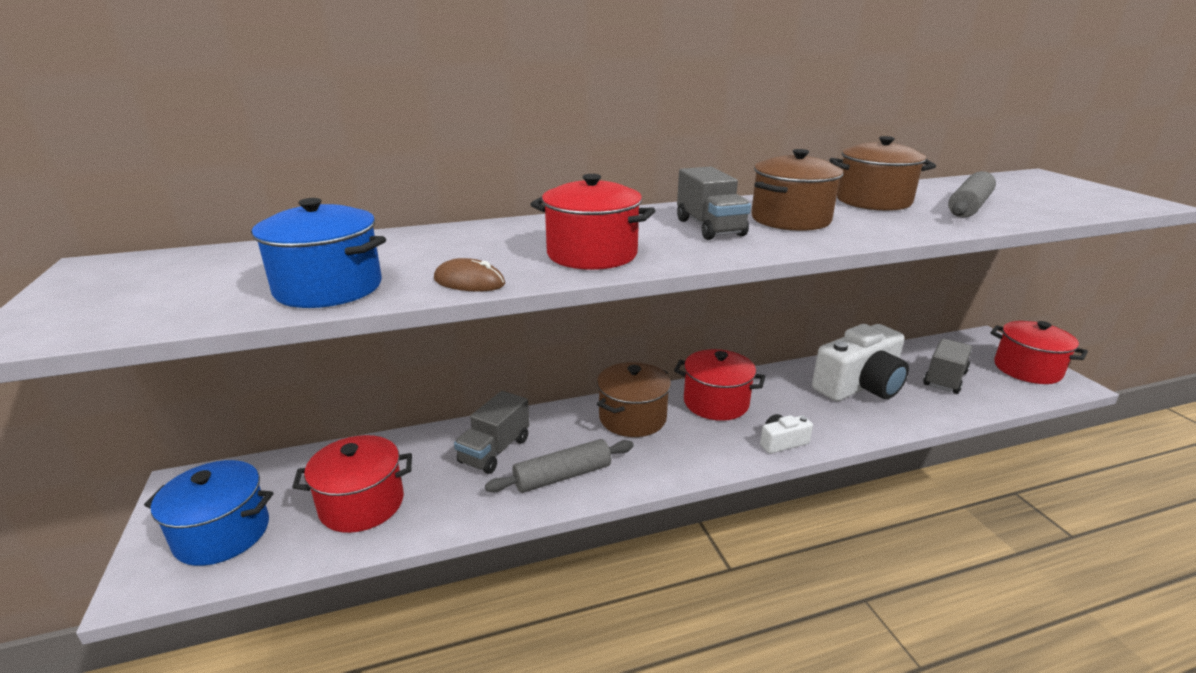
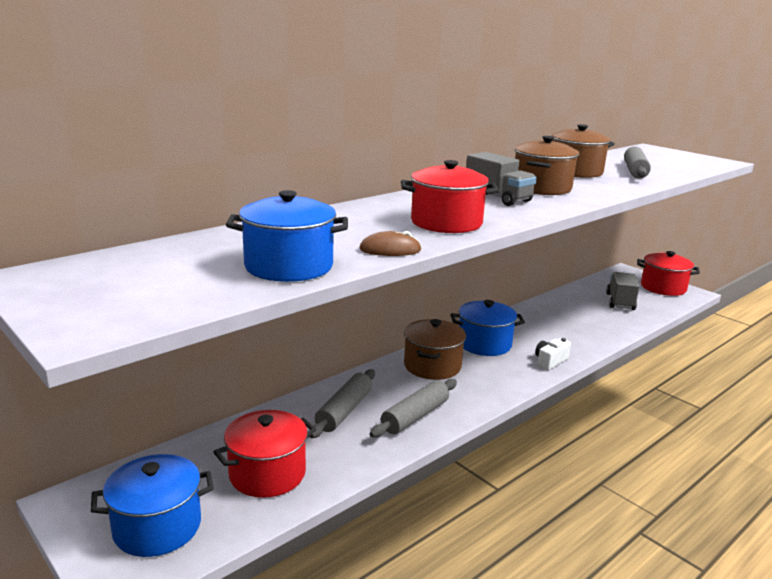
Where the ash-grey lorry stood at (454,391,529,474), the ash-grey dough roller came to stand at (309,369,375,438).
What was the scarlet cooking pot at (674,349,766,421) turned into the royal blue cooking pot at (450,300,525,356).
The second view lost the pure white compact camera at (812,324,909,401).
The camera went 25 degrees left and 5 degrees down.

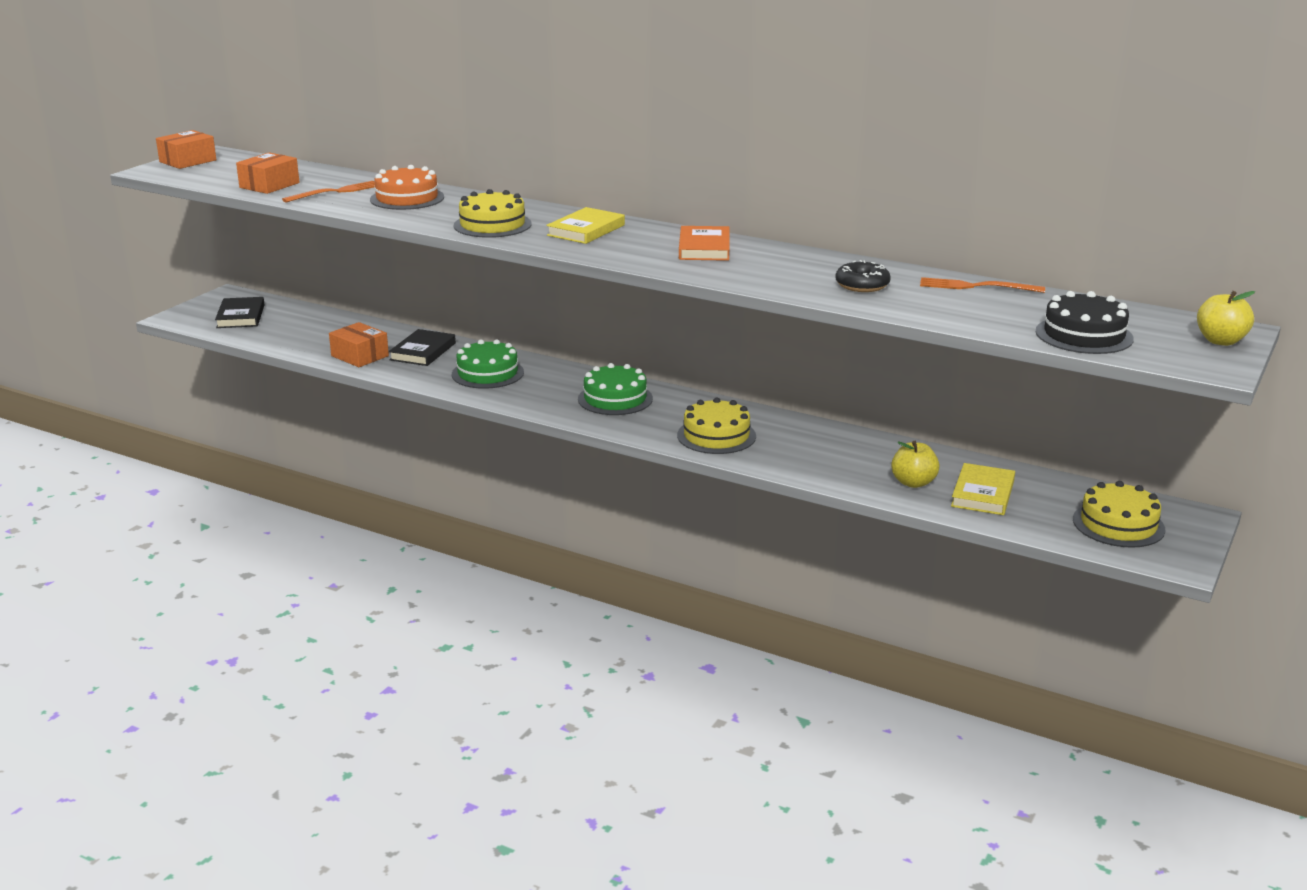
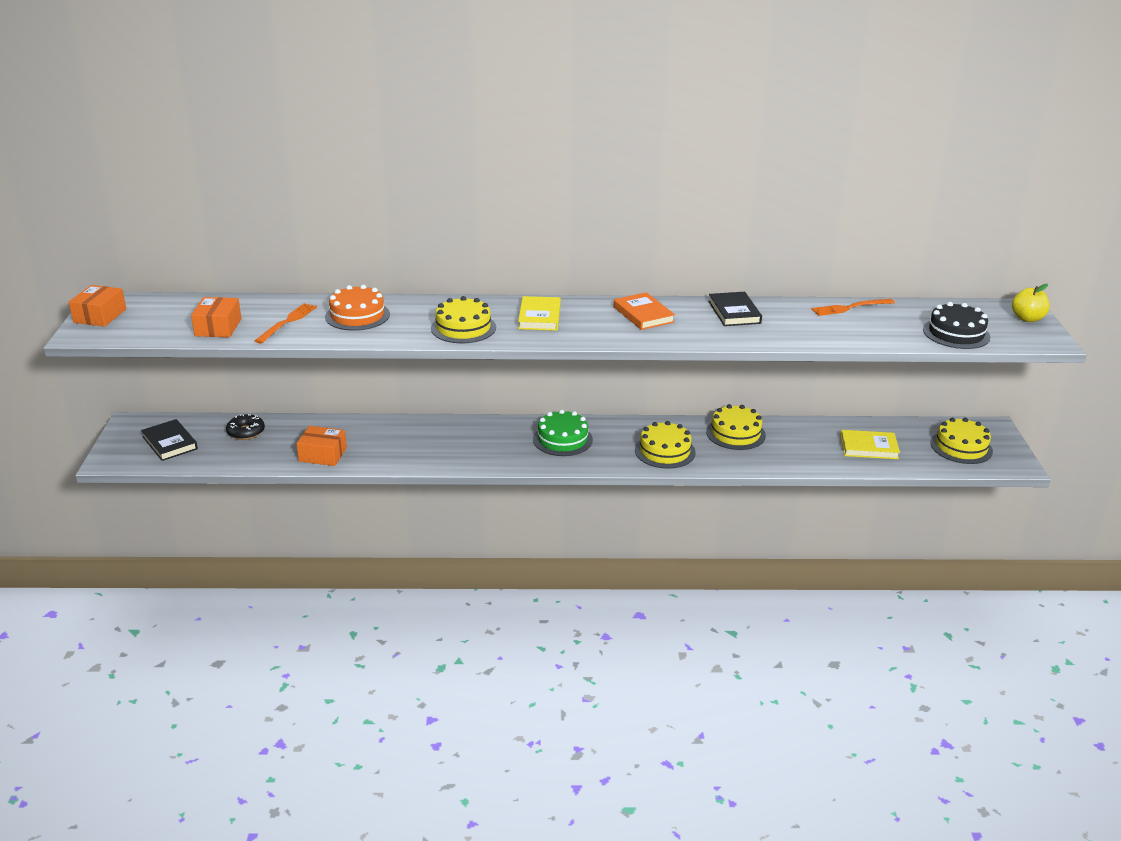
The black hardback ended up elsewhere, having gone from (389,329,456,366) to (708,292,762,326).
The second view lost the emerald gateau at (452,339,524,389).
The black glazed donut ended up elsewhere, having gone from (836,260,891,292) to (226,414,265,440).
The second view lost the yellow apple fruit at (891,441,940,488).
The yellow hardback at (951,463,1015,515) ended up facing another way, 75 degrees counterclockwise from before.
The second view gained the yellow gateau at (706,404,766,450).
The camera went 30 degrees left and 5 degrees up.

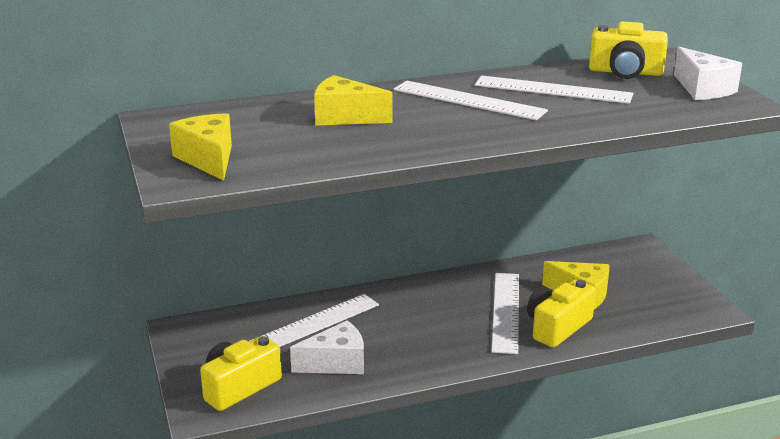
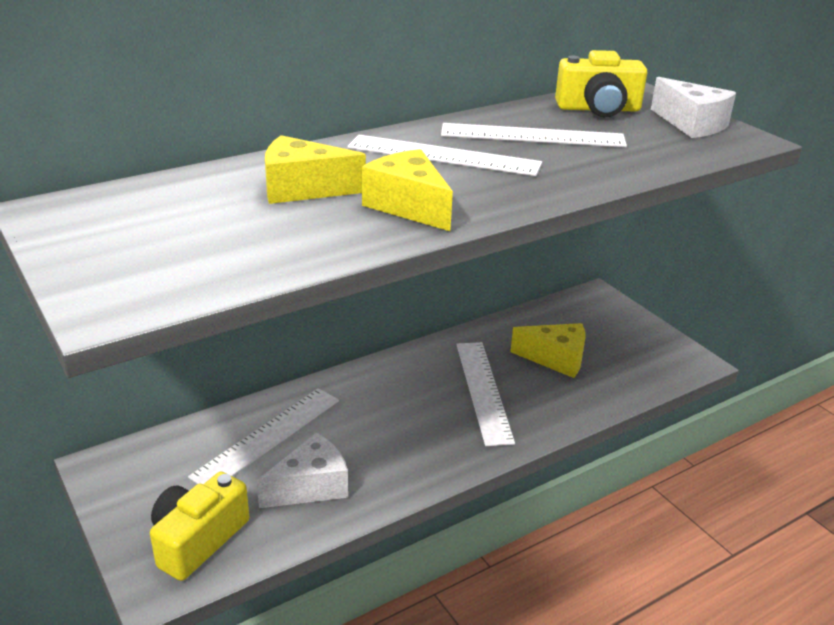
The yellow cheese ended up elsewhere, having gone from (169,113,232,181) to (362,149,453,231).
The second view lost the yellow compact camera at (527,280,596,348).
The camera went 15 degrees left and 5 degrees up.

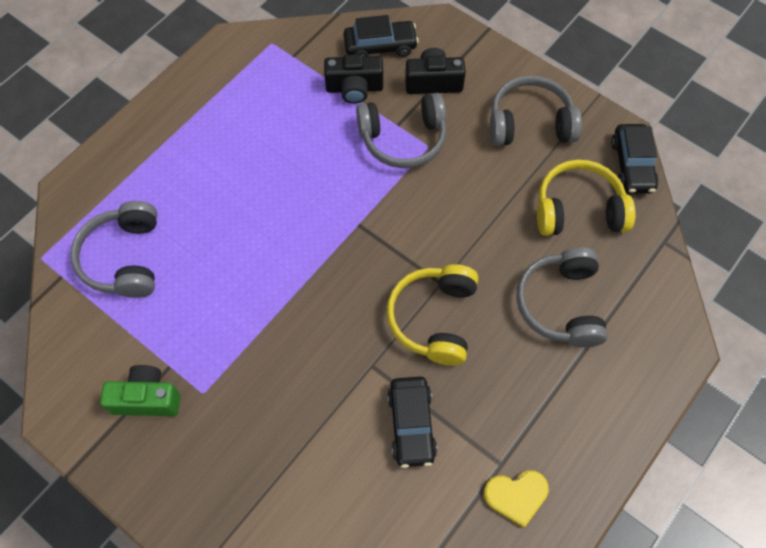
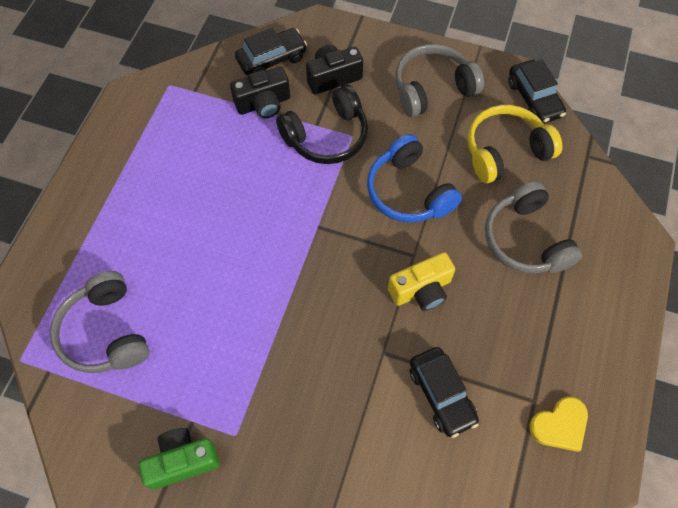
What was the ash-grey headset at (356,93,446,168) turned into the black headset at (276,85,368,164).
Where the yellow headset stood at (387,264,478,366), the yellow compact camera came to stand at (388,252,455,311).
The second view gained the royal blue headset at (367,134,462,223).
The camera went 20 degrees left and 0 degrees up.

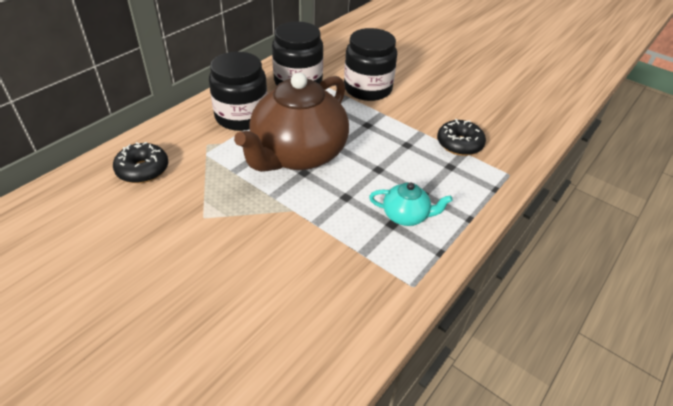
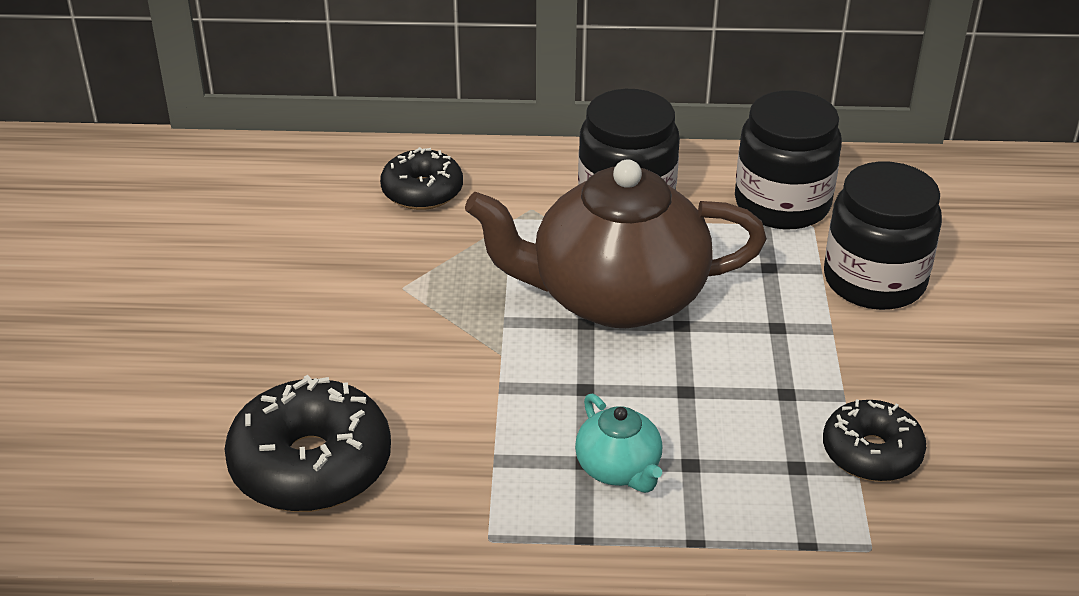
The second view gained the black glazed donut at (225,375,391,512).
The camera went 55 degrees right and 5 degrees down.

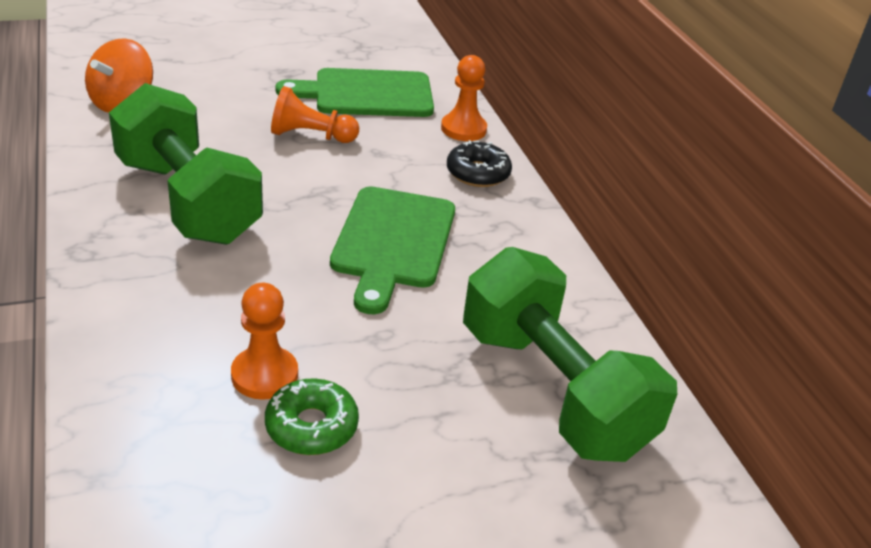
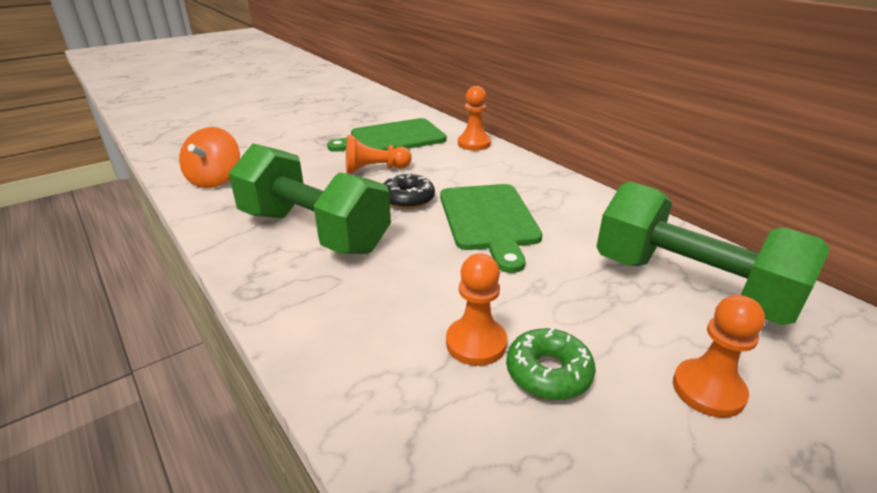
The black glazed donut ended up elsewhere, having gone from (447,140,512,187) to (383,172,435,209).
The second view gained the orange pawn at (673,295,765,418).
The camera went 15 degrees left and 5 degrees down.

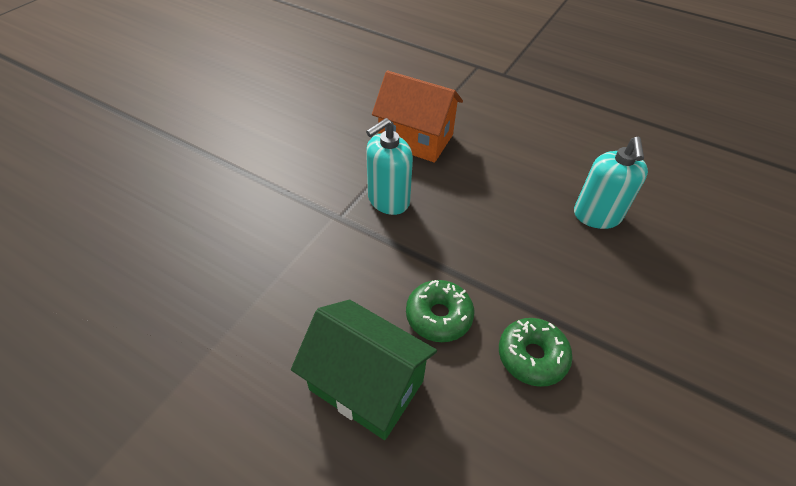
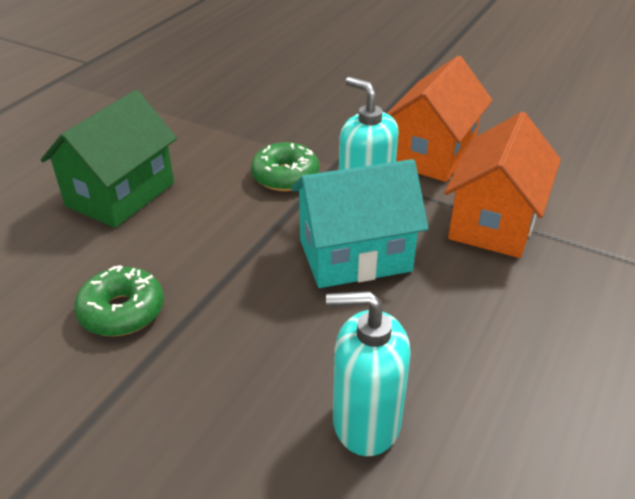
The emerald glazed donut ended up elsewhere, having gone from (406,280,474,342) to (251,142,319,191).
The second view gained the turquoise house at (291,159,428,288).
The second view gained the orange house at (387,56,493,182).
The camera went 90 degrees right and 10 degrees down.

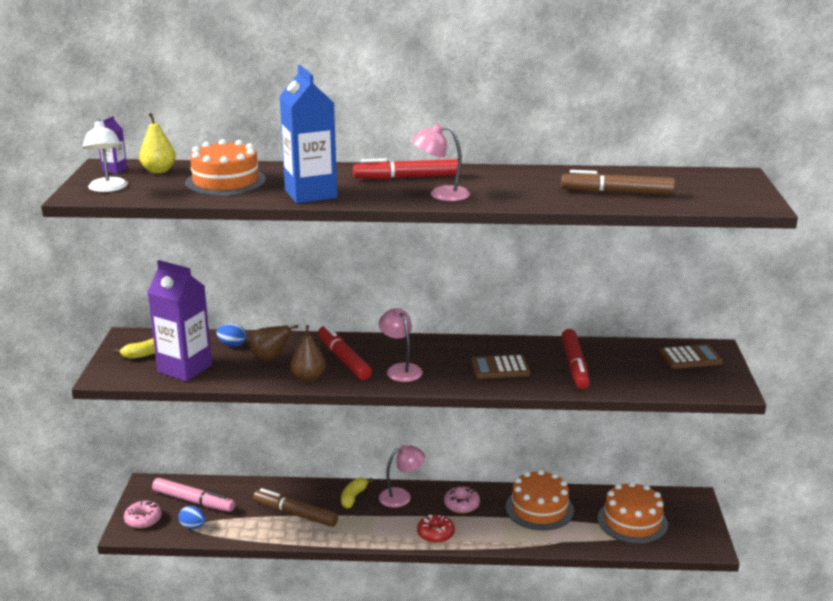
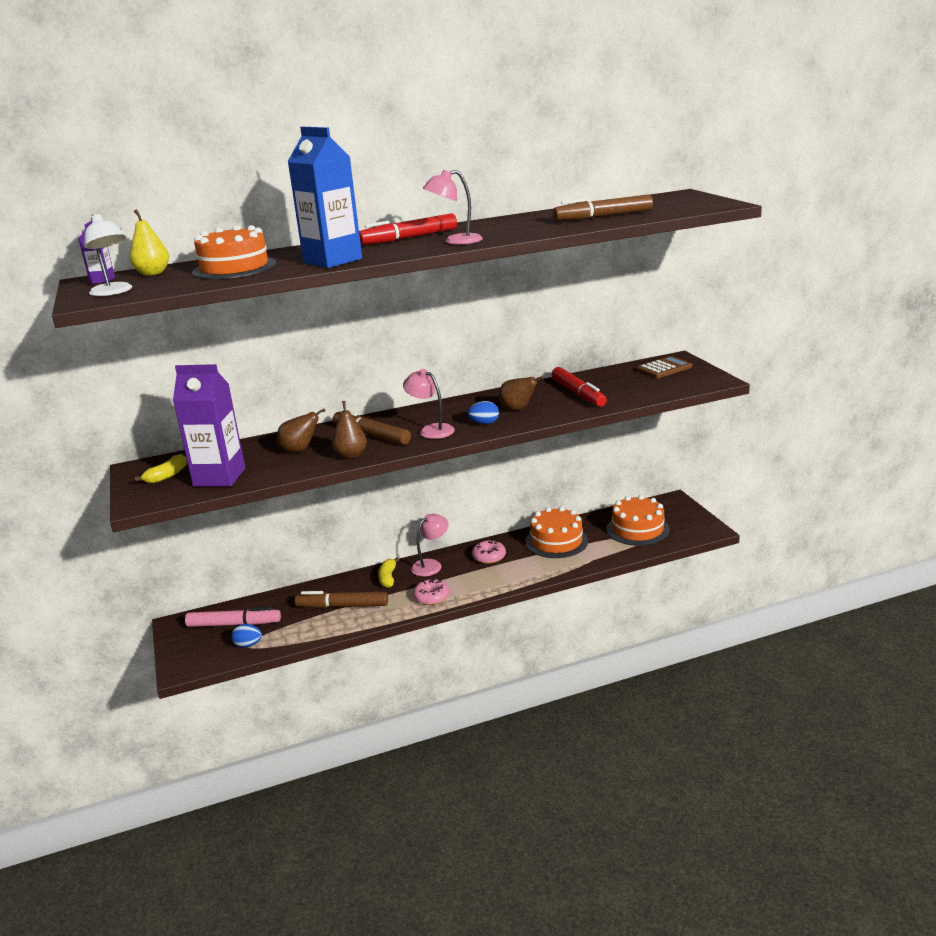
The pink glazed donut ended up elsewhere, having gone from (124,501,162,528) to (413,579,449,605).
The royal blue egg ended up elsewhere, having gone from (216,323,246,347) to (468,401,499,424).
What was the scarlet marker at (318,325,372,380) turned into the brown marker at (333,409,411,445).
The second view lost the scarlet glazed donut at (417,515,455,543).
Where the brown adding machine stood at (471,355,530,379), the brown pear fruit came to stand at (499,376,543,411).
The camera went 20 degrees left and 0 degrees up.

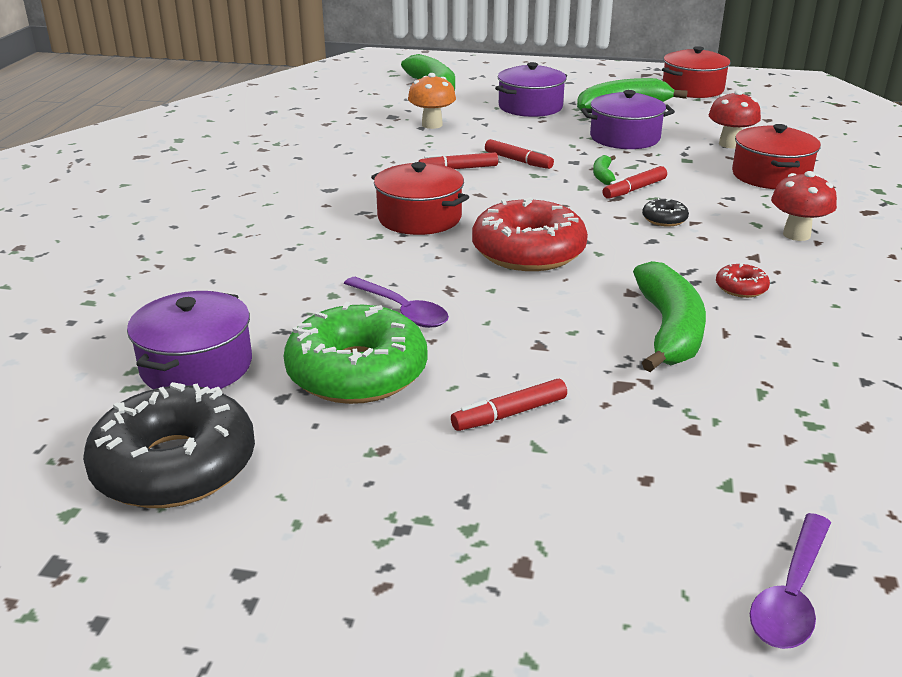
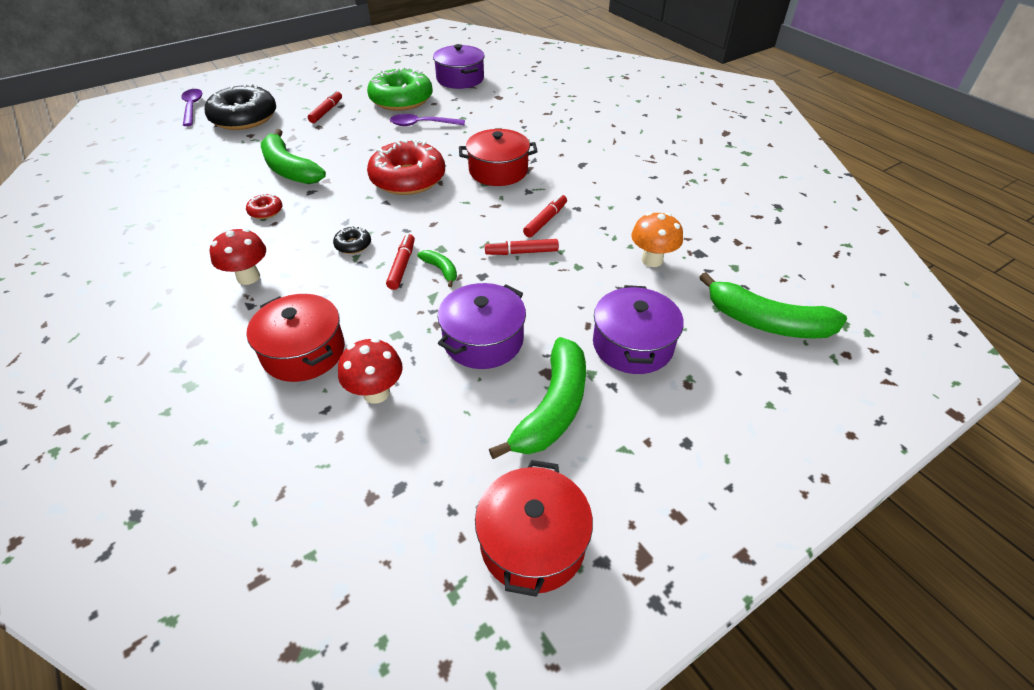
The black glazed donut ended up elsewhere, having gone from (83,382,255,508) to (205,83,276,130).
The camera went 135 degrees right and 15 degrees up.

